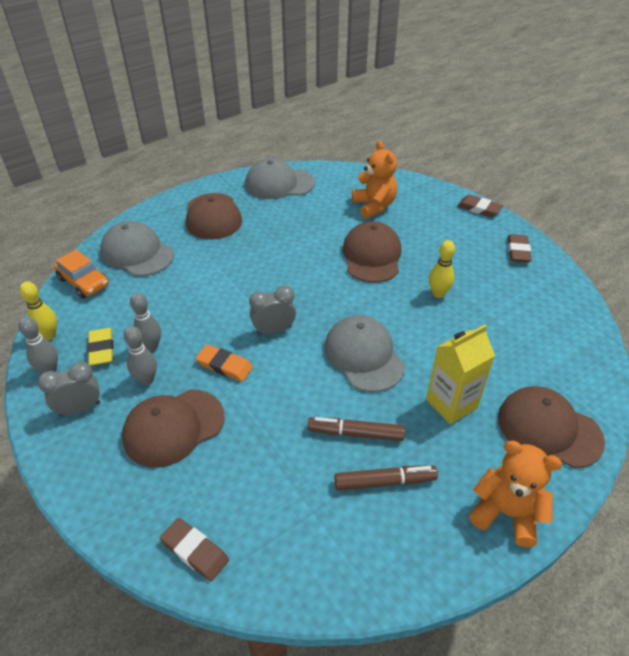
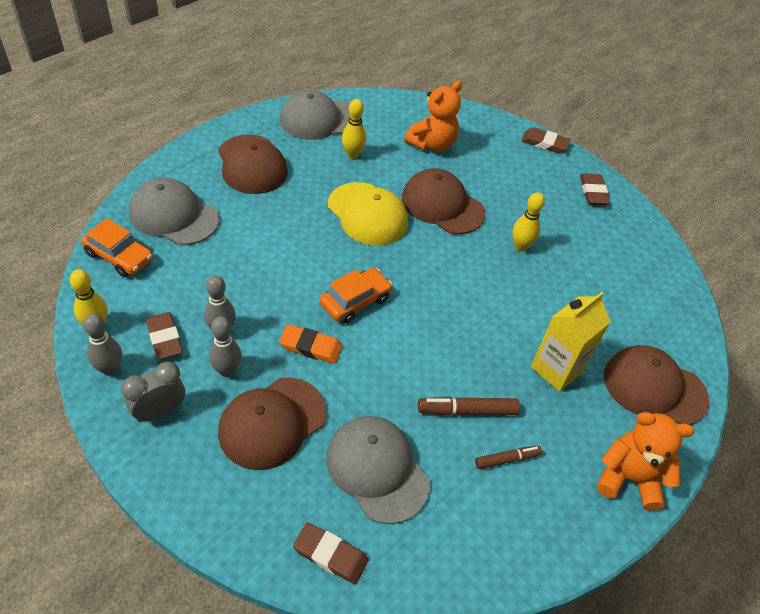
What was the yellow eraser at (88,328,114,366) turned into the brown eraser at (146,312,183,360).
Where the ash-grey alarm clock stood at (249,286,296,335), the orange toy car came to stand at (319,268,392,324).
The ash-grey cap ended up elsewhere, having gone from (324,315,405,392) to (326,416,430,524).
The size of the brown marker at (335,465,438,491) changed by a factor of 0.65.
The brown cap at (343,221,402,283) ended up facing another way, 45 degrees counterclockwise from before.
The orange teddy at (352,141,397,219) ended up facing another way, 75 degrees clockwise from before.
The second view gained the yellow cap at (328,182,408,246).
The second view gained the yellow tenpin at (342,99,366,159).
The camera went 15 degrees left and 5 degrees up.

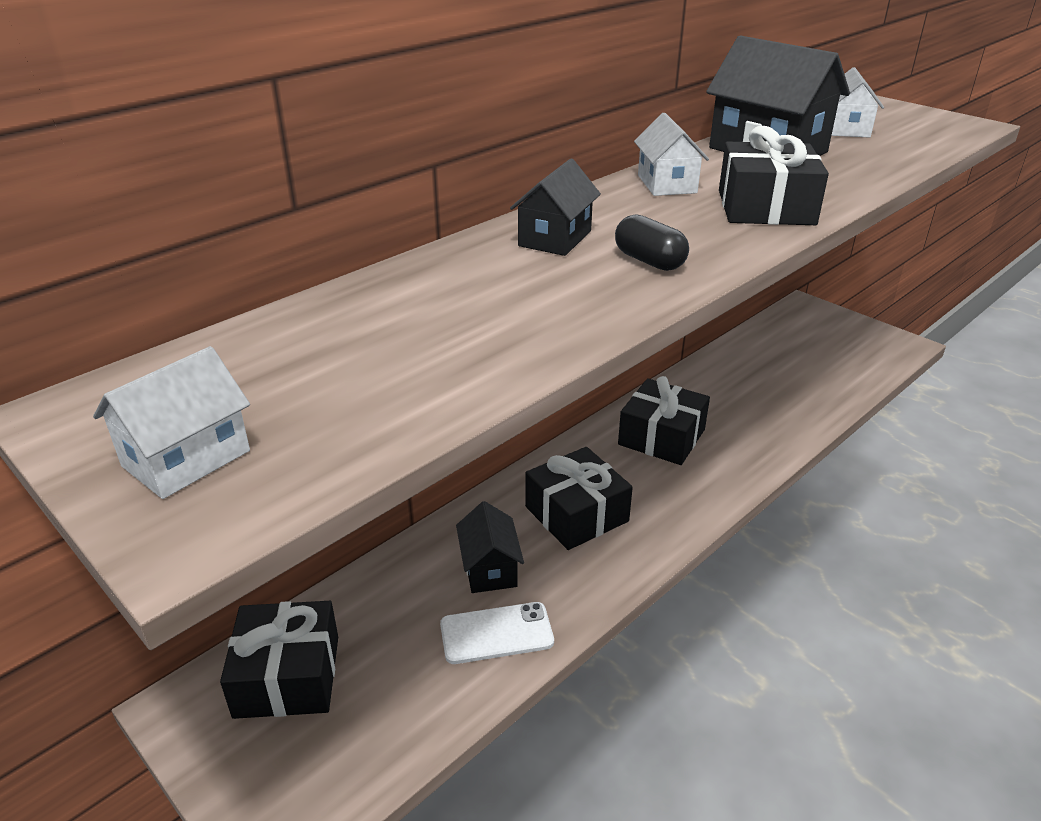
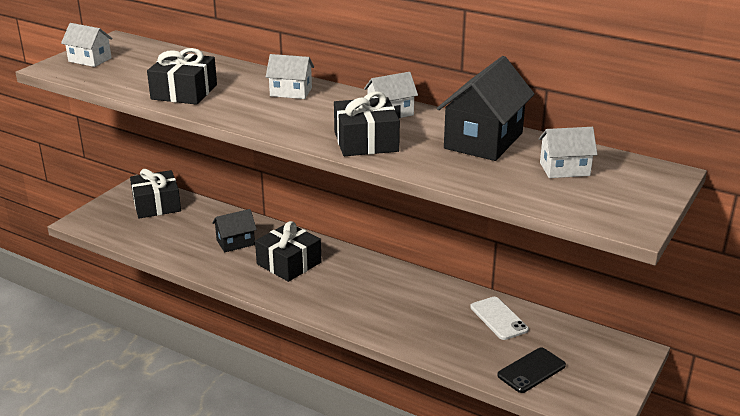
The pure white smartphone ended up elsewhere, having gone from (440,602,554,664) to (470,297,529,340).
What was the black house at (510,159,601,256) turned into the pure white house at (266,54,314,99).
The second view lost the black capsule at (615,214,689,271).
The black wrapped gift ended up elsewhere, having gone from (618,376,710,465) to (147,48,217,105).
The second view gained the black smartphone at (497,347,566,393).
The camera went 75 degrees right and 5 degrees down.

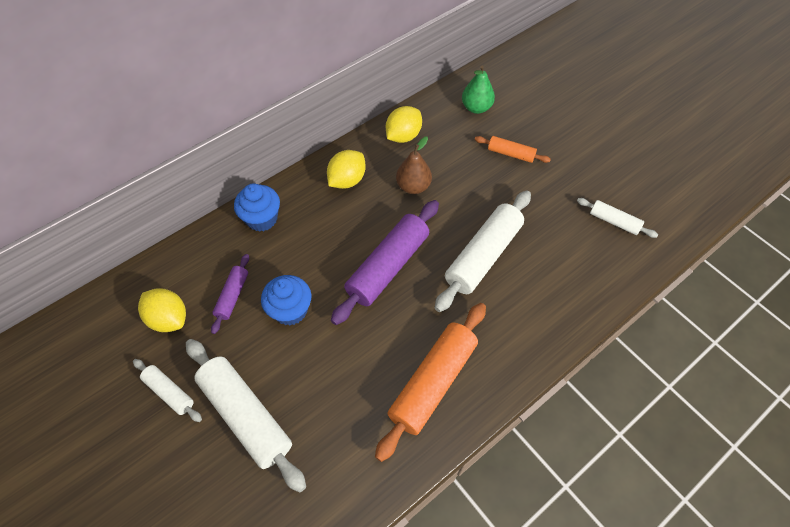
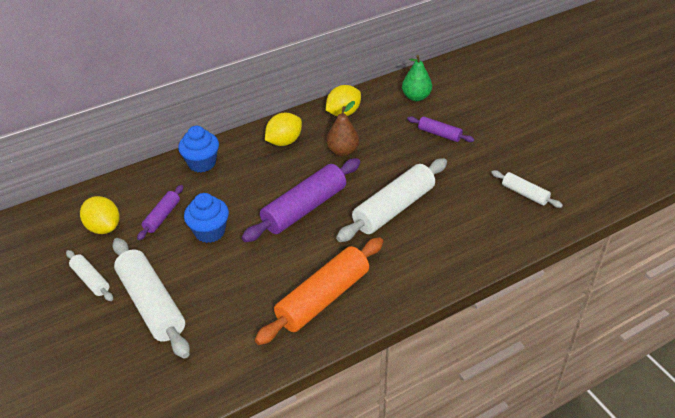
What was the orange dough roller at (475,136,551,163) turned into the violet dough roller at (407,116,474,142).
The camera went 10 degrees right and 15 degrees down.

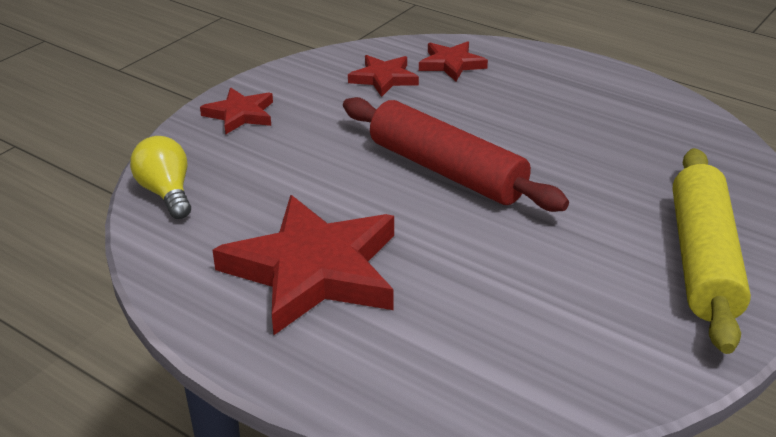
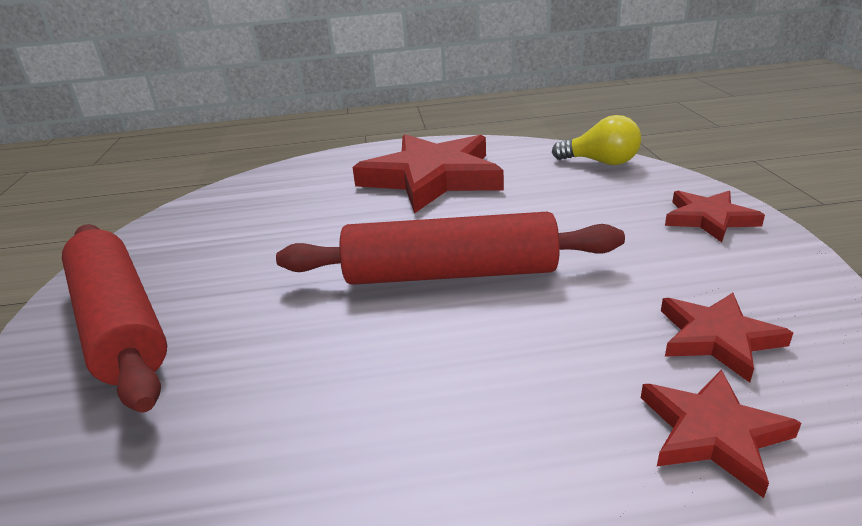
What was the yellow dough roller at (673,148,751,354) turned into the scarlet dough roller at (62,224,167,413).
The camera went 140 degrees right and 5 degrees down.

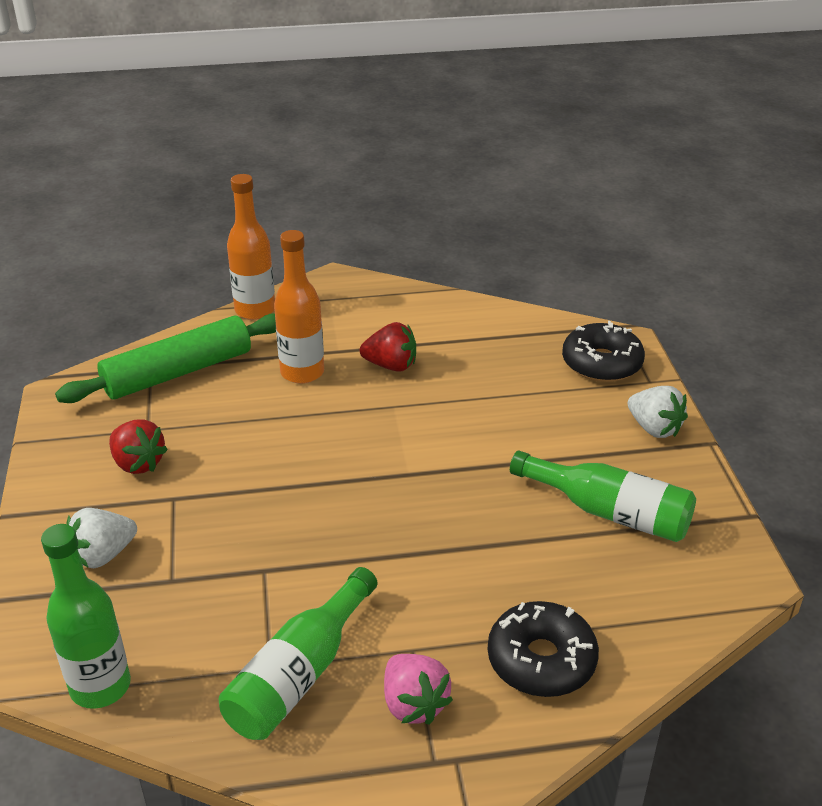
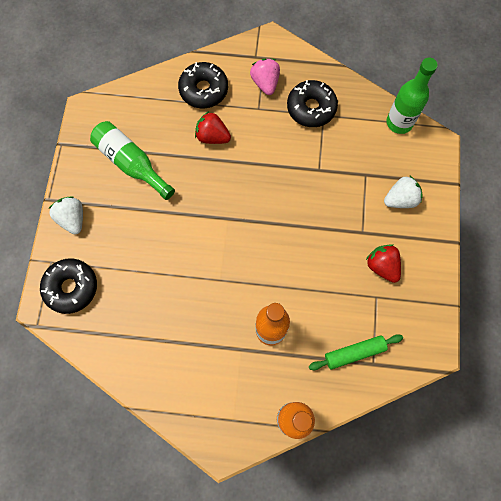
The size of the emerald dough roller at (55,313,276,403) changed by a factor of 0.58.
Where the emerald bottle stood at (219,567,378,740), the black glazed donut came to stand at (287,80,338,127).
The scarlet toy strawberry ended up elsewhere, having gone from (360,322,416,372) to (195,111,231,144).
The camera went 165 degrees left and 35 degrees up.

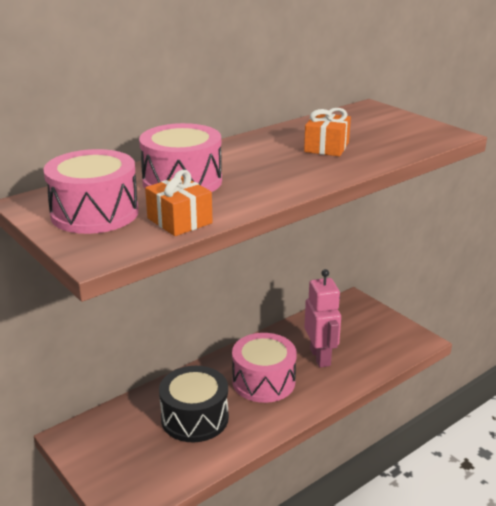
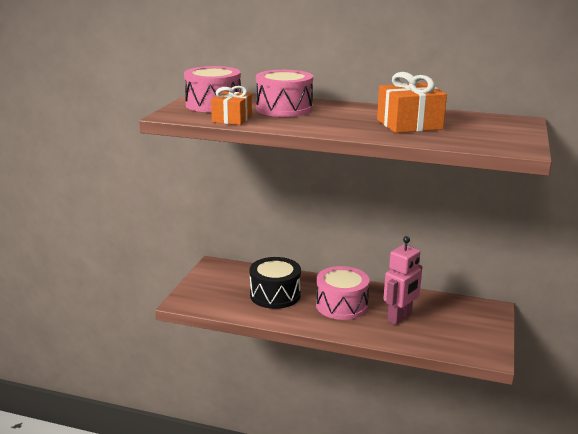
The size of the orange wrapped gift at (304,108,351,157) changed by a factor of 1.51.
The camera went 55 degrees right and 5 degrees down.

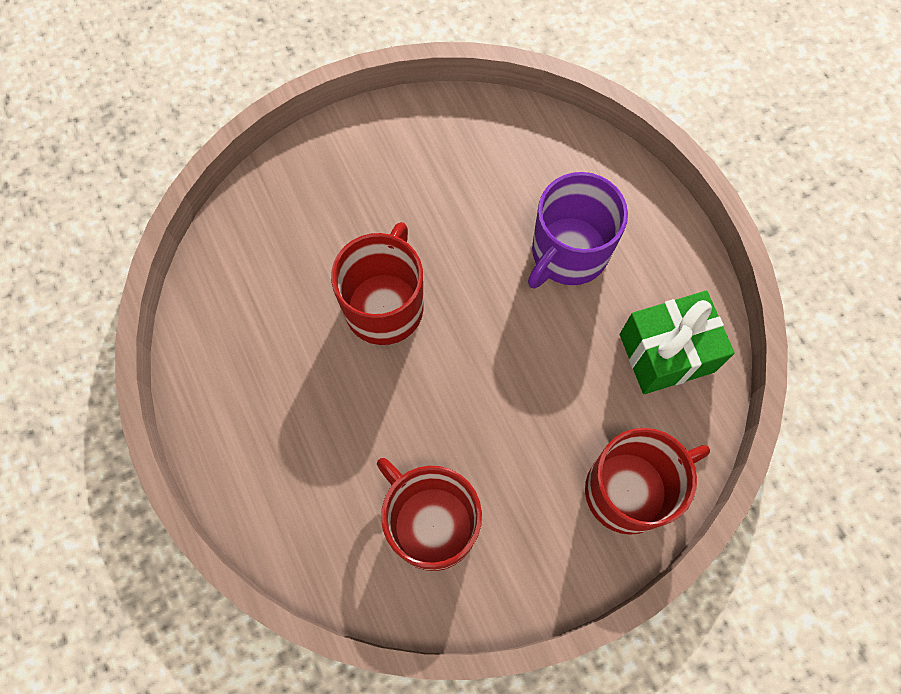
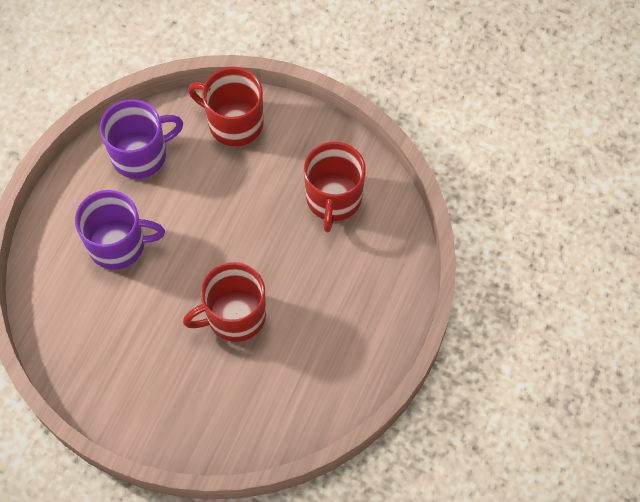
Where the emerald wrapped gift stood at (620,290,735,394), the violet mug came to stand at (100,99,183,179).
The camera went 130 degrees left and 5 degrees down.

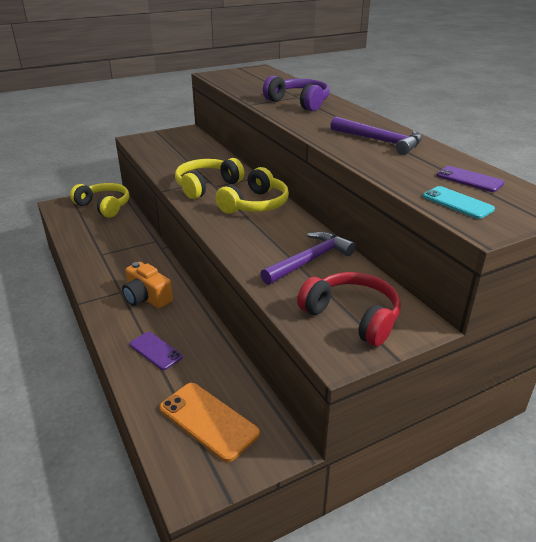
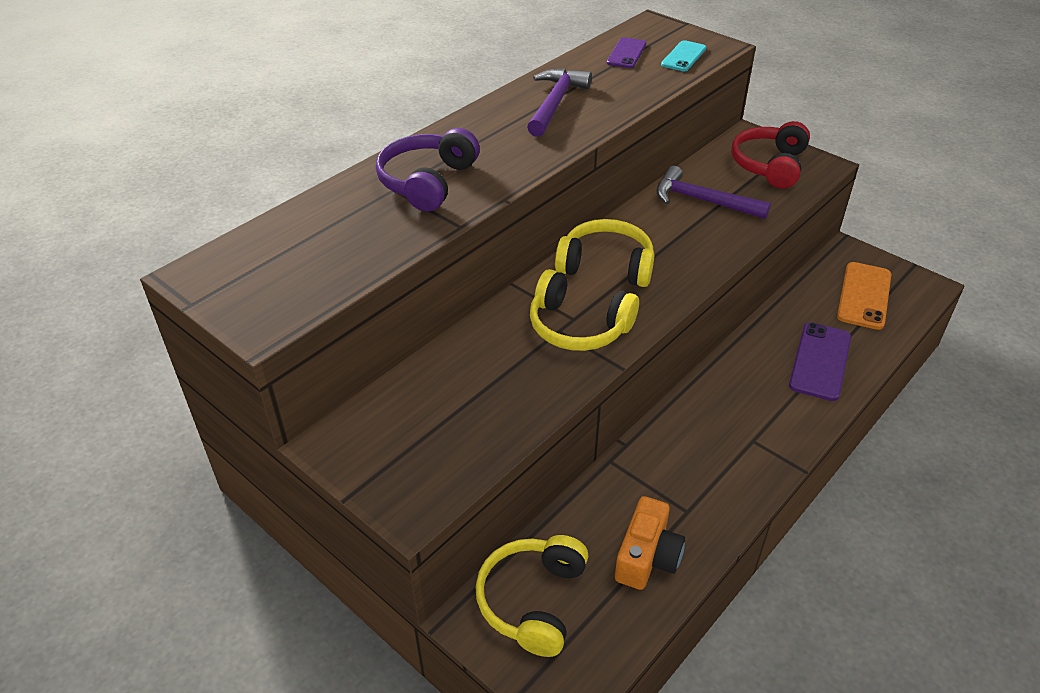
The orange compact camera ended up elsewhere, having gone from (122,262,173,309) to (615,496,685,590).
The size of the violet smartphone at (129,332,183,370) changed by a factor of 1.57.
The camera went 110 degrees left and 10 degrees up.

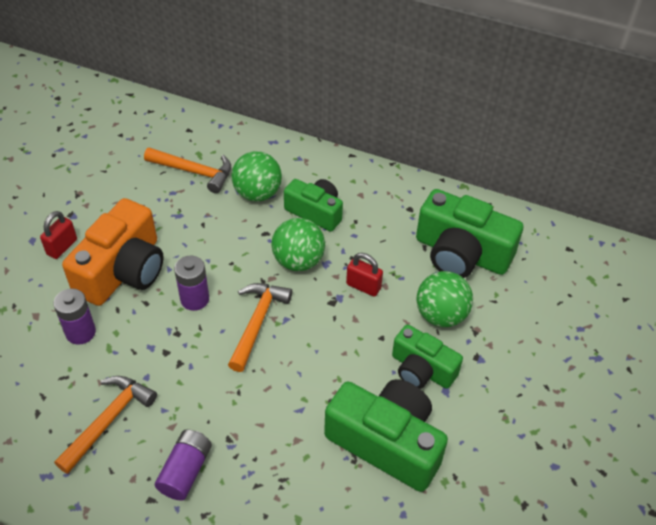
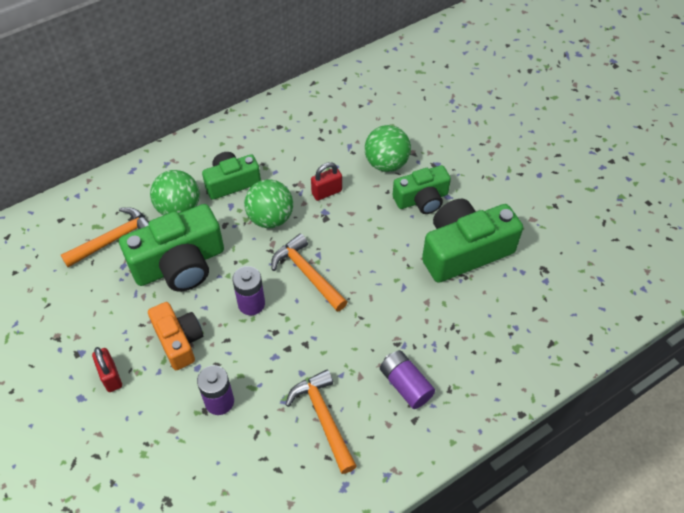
The size of the orange compact camera at (62,198,163,306) changed by a factor of 0.62.
The emerald compact camera ended up elsewhere, having gone from (416,189,523,278) to (119,204,224,291).
The camera went 55 degrees left and 5 degrees up.

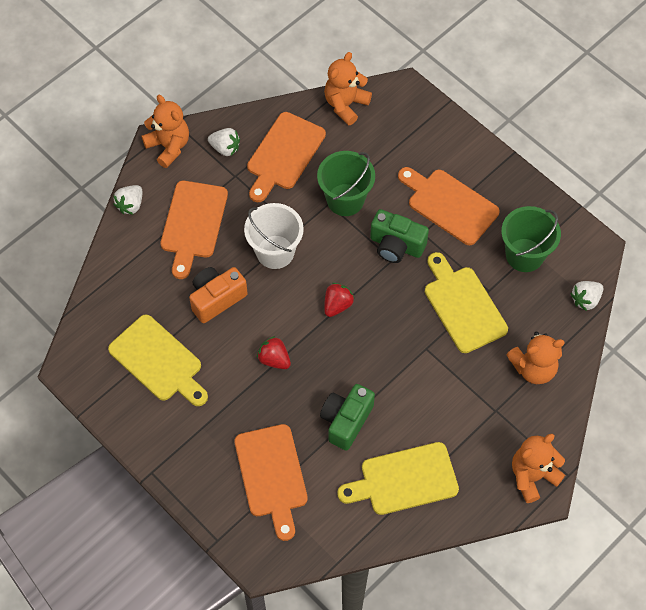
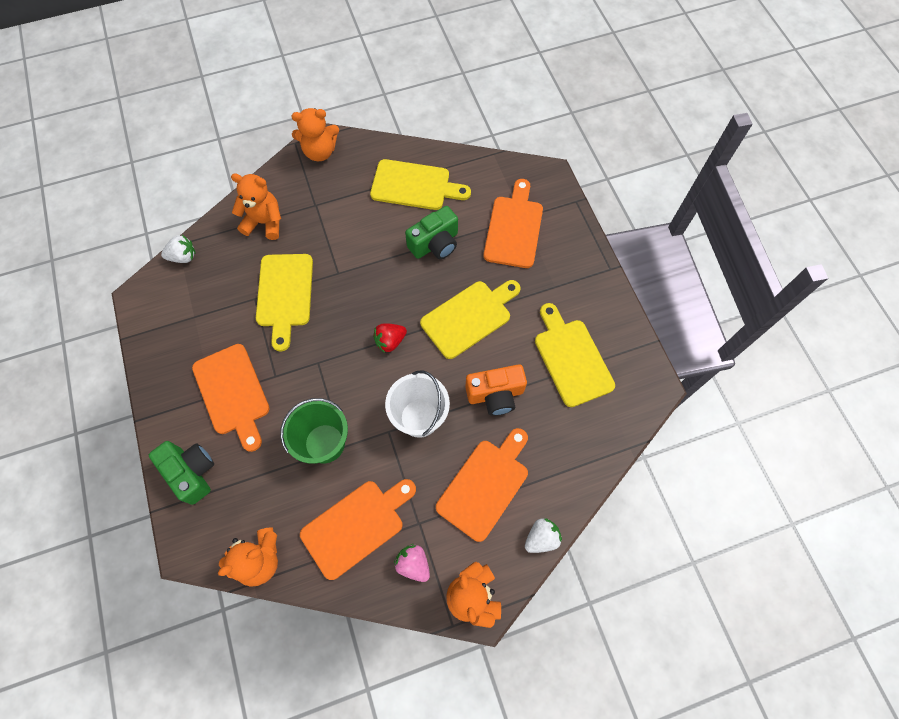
What was the pure white toy strawberry at (208,128,240,156) turned into the pink toy strawberry at (394,544,430,582).
Where the scarlet toy strawberry stood at (257,336,291,369), the yellow cutting board came to stand at (420,280,521,359).
The emerald compact camera ended up elsewhere, having gone from (370,209,429,263) to (149,441,214,505).
The second view lost the emerald bucket at (501,206,561,272).
The camera went 155 degrees left and 5 degrees up.

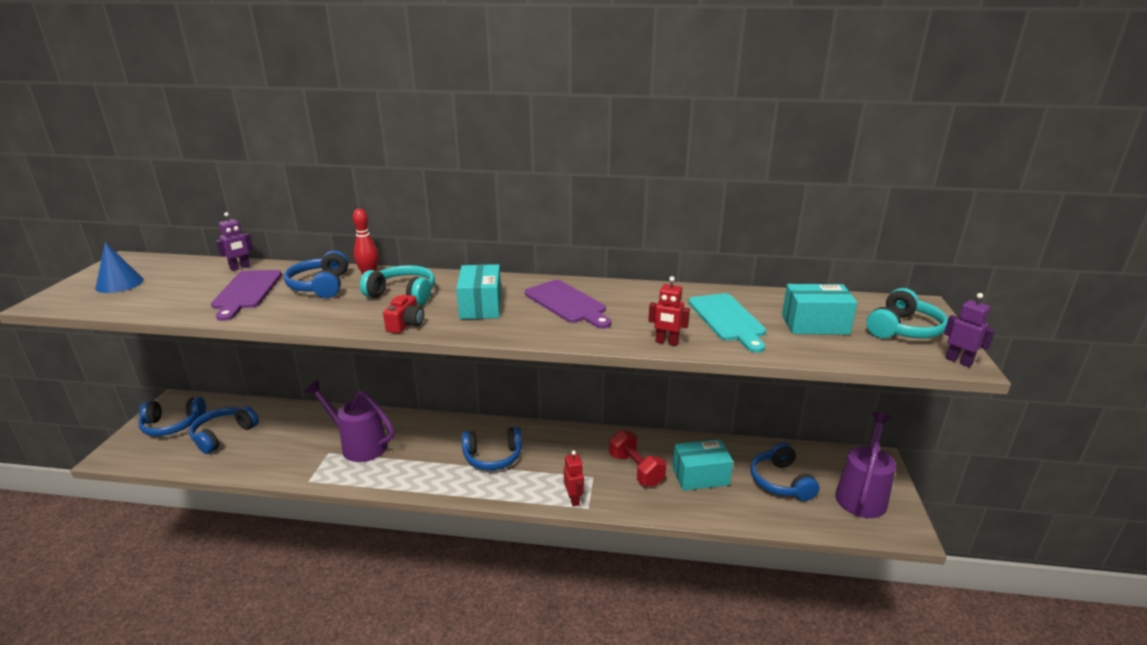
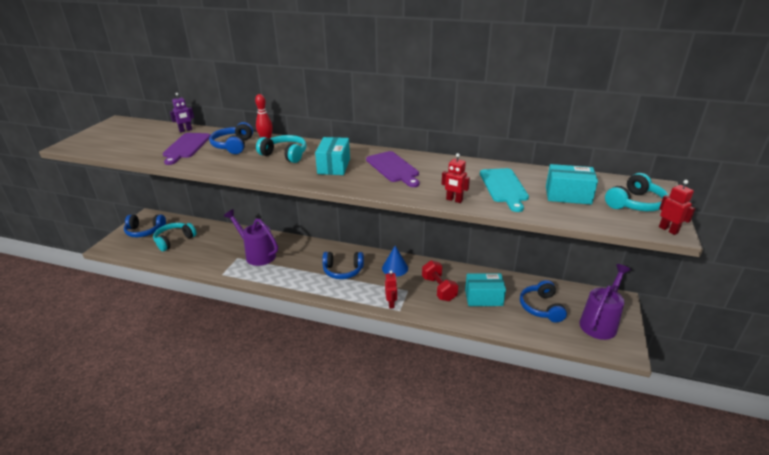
The royal blue solid cone ended up elsewhere, having gone from (95,243,144,293) to (382,246,408,277).
What was the royal blue headset at (189,406,259,454) turned into the turquoise headset at (153,223,197,251).
The second view lost the scarlet compact camera at (383,295,424,333).
What was the violet robot at (944,293,995,367) turned into the scarlet robot at (659,180,696,235).
The camera went 10 degrees right and 5 degrees up.

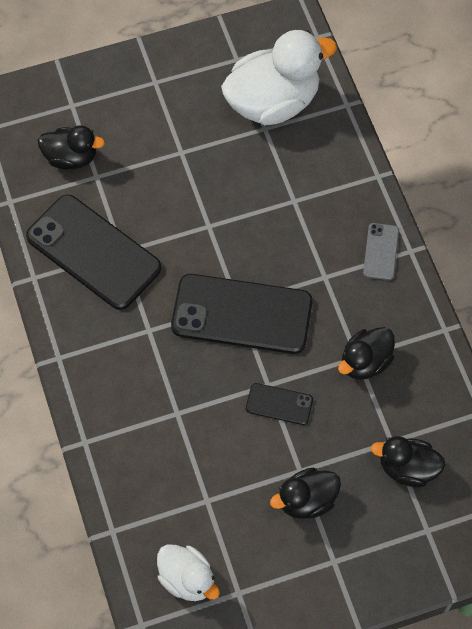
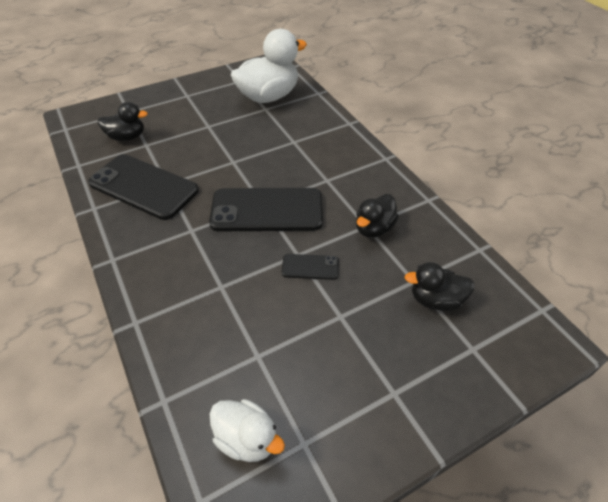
The second view lost the black duck at (270,468,341,519).
The second view lost the ash-grey smartphone at (363,223,399,280).
The camera went 10 degrees left and 15 degrees down.

